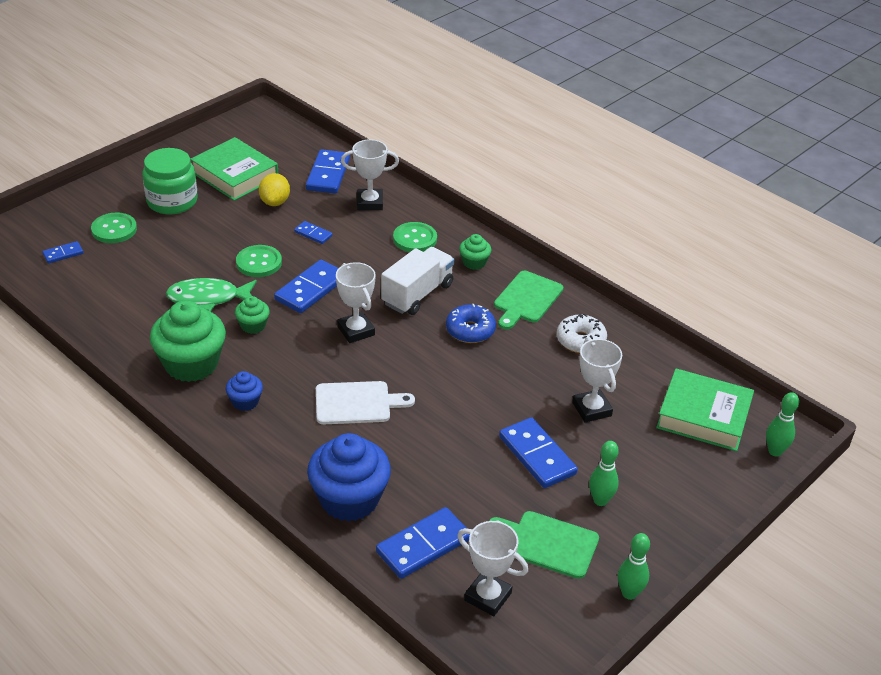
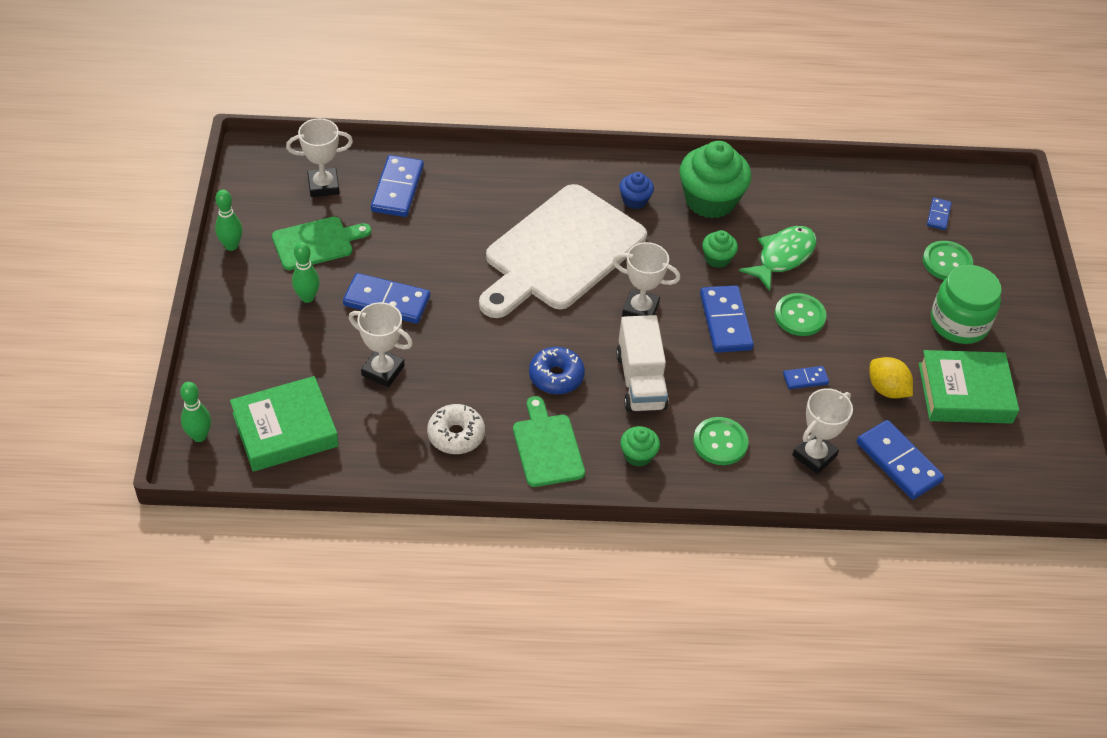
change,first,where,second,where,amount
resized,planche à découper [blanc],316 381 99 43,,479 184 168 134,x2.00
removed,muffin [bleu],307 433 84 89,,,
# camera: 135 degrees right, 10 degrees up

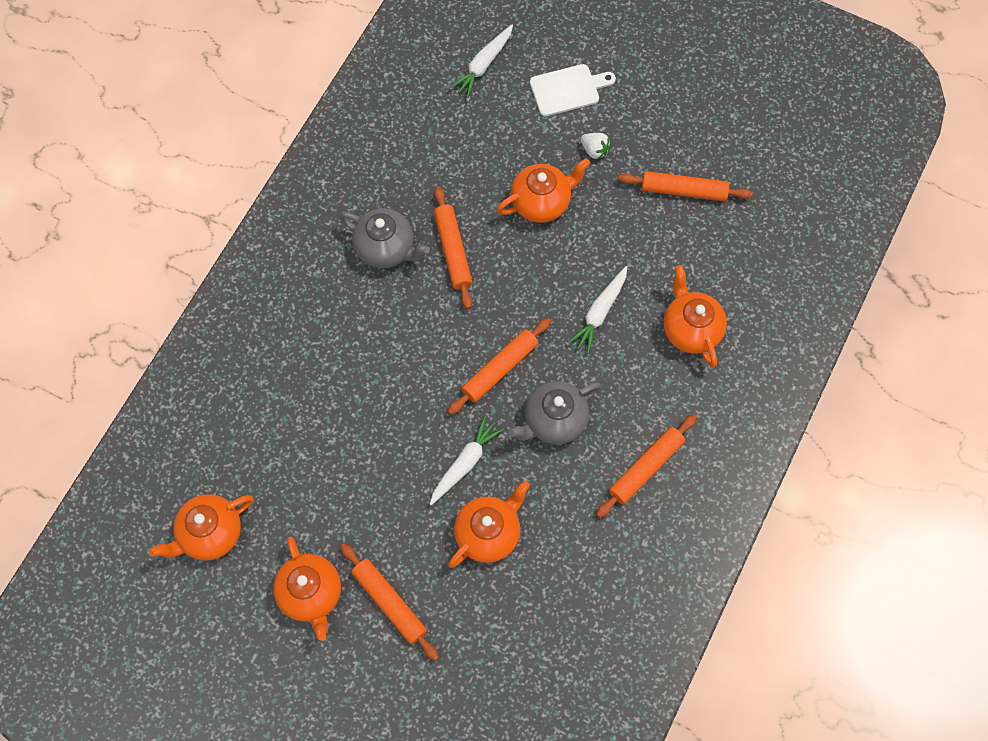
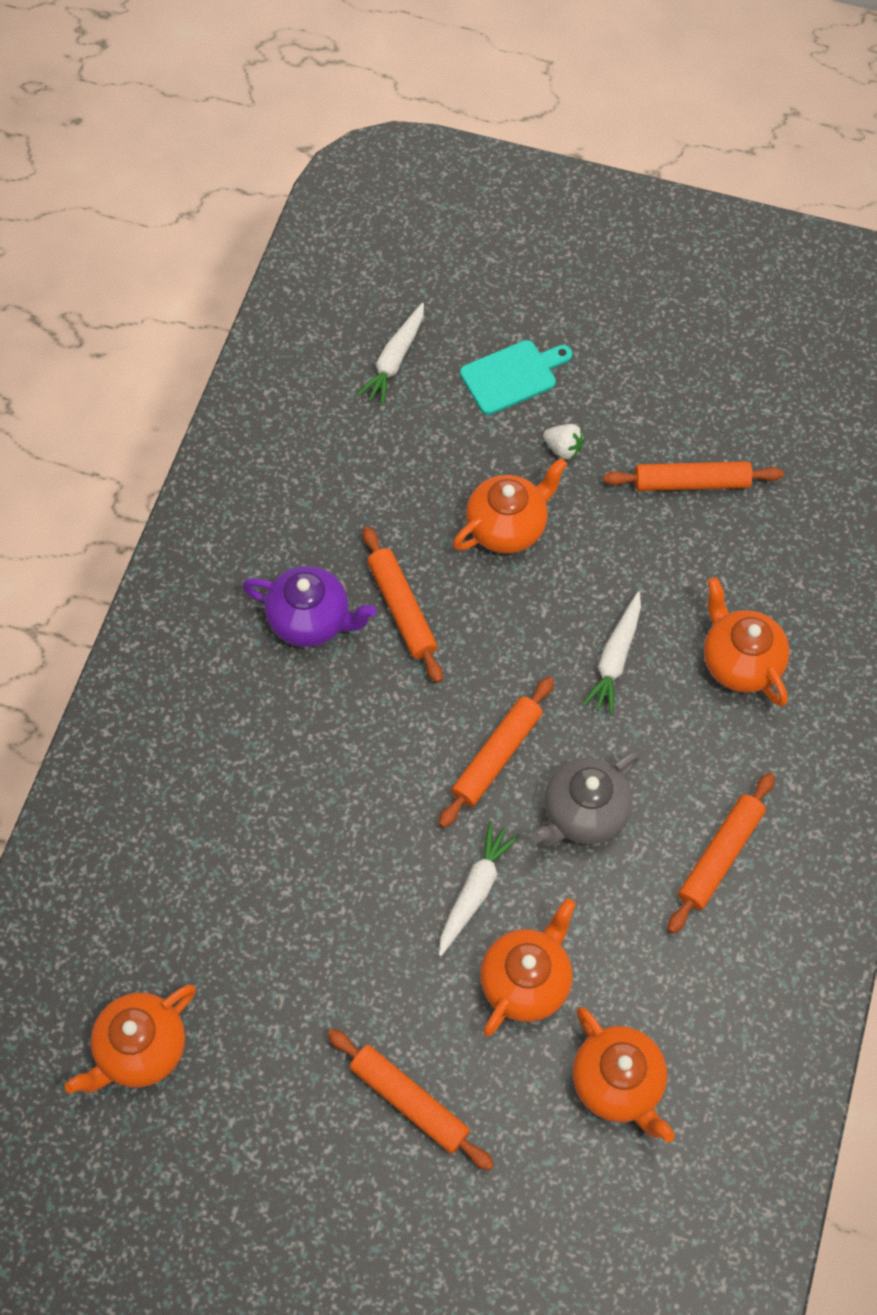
change,first,where,second,where,amount
recoloured,planche à découper [blanc],530 64 86 52,planche à découper [turquoise],460 340 112 75,
recoloured,théière [gris],339 208 91 60,théière [violet],242 566 134 81,
moved,théière [orange],273 536 68 105,,573 1007 102 135,
# camera: 10 degrees left, 5 degrees down

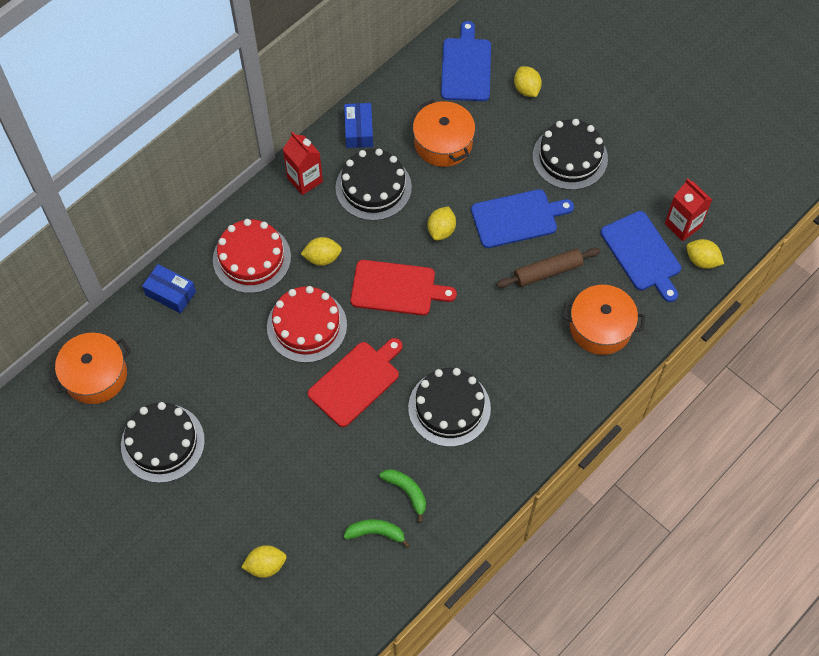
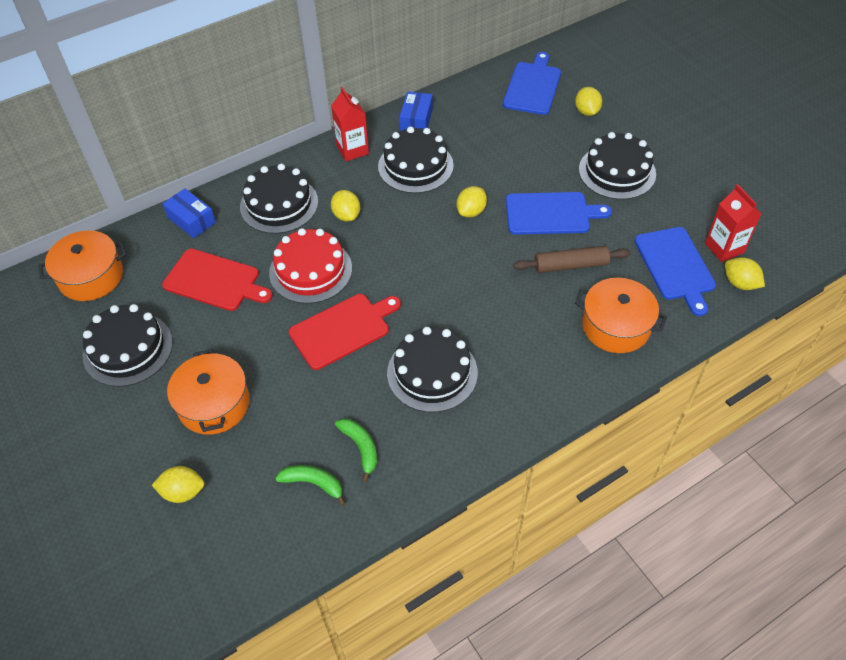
change,first,where,second,where,amount
moved,marmite [orange],413 99 62 68,,167 349 83 86,
recoloured,gâteau [rouge],213 219 78 74,gâteau [noir],240 164 78 70,
turned,citron [jaune],301 237 41 29,,331 190 29 31,60 degrees clockwise
moved,planche à découper [rouge],350 260 107 56,,162 249 111 62,
# camera: 15 degrees right, 10 degrees down

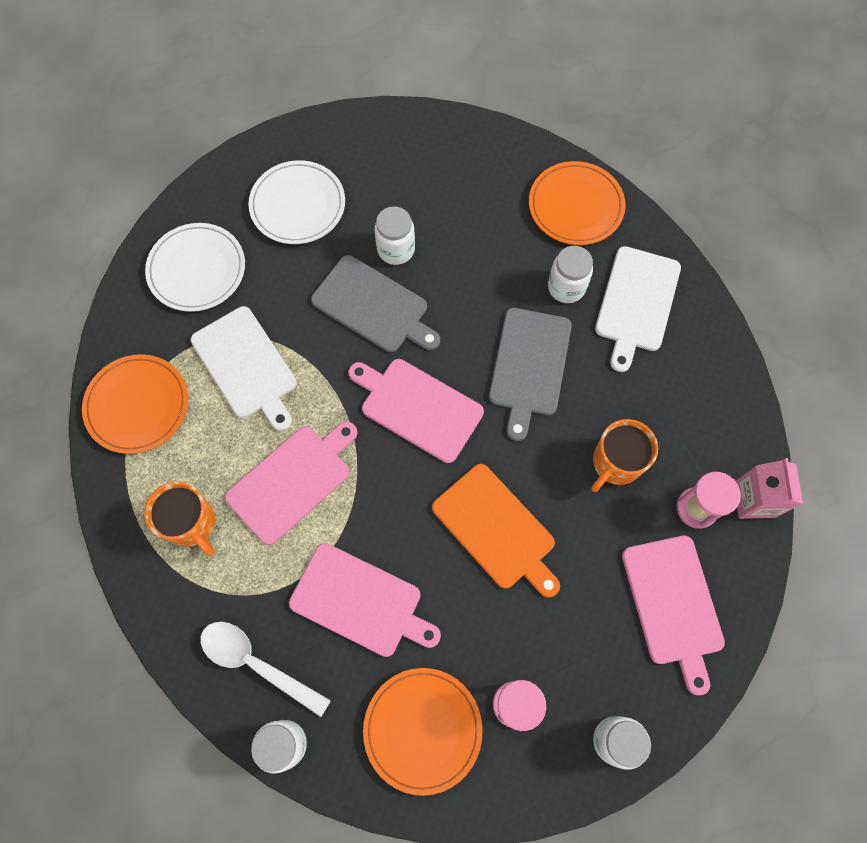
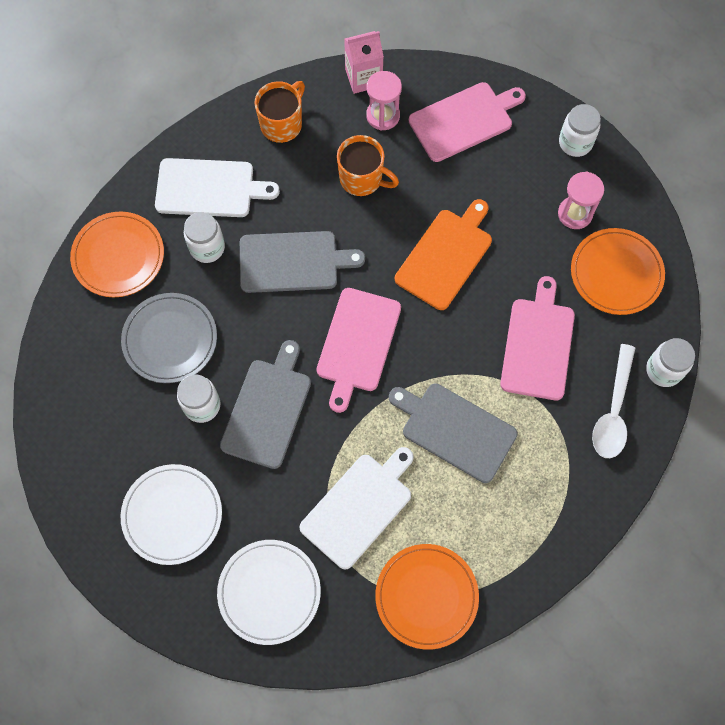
change,first,where,second,where,amount
recoloured,planche à découper [rose],225 422 133 123,planche à découper [gris],389 383 129 100,
moved,tasse [orange],145 481 70 75,,255 81 50 62,
added,,,assiette [gris],121 293 96 90,
# camera: 105 degrees left, 0 degrees up

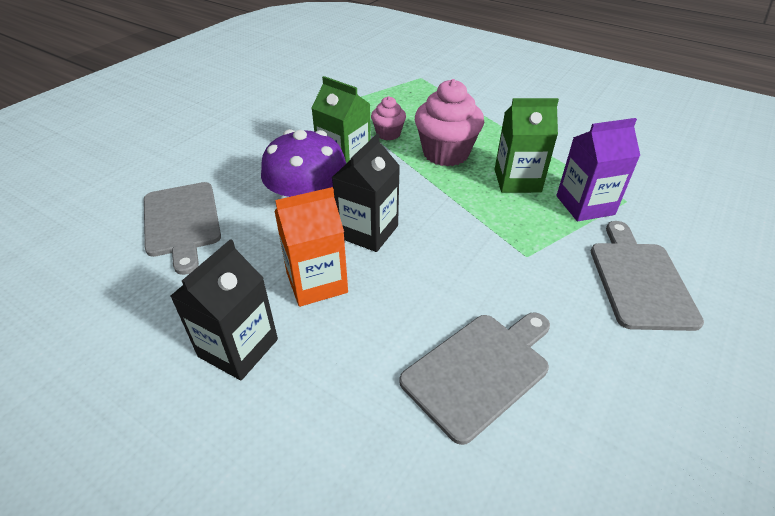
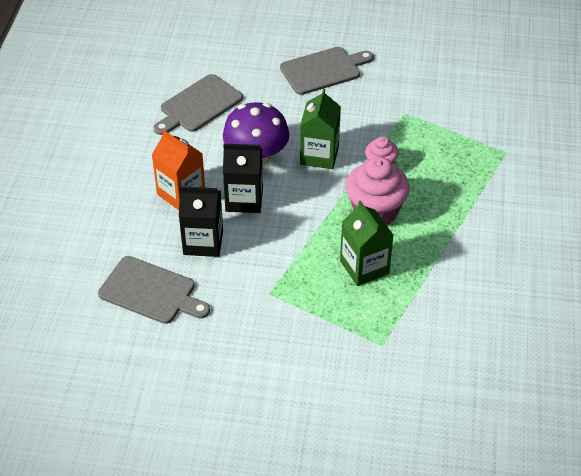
change,first,where,second,where,amount
removed,brique de lait [violet],556 118 84 103,,,
moved,planche à découper [gris],591 221 113 110,,280 47 94 48,
moved,brique de lait [noir],170 239 108 141,,179 186 44 71,
# camera: 65 degrees right, 5 degrees up

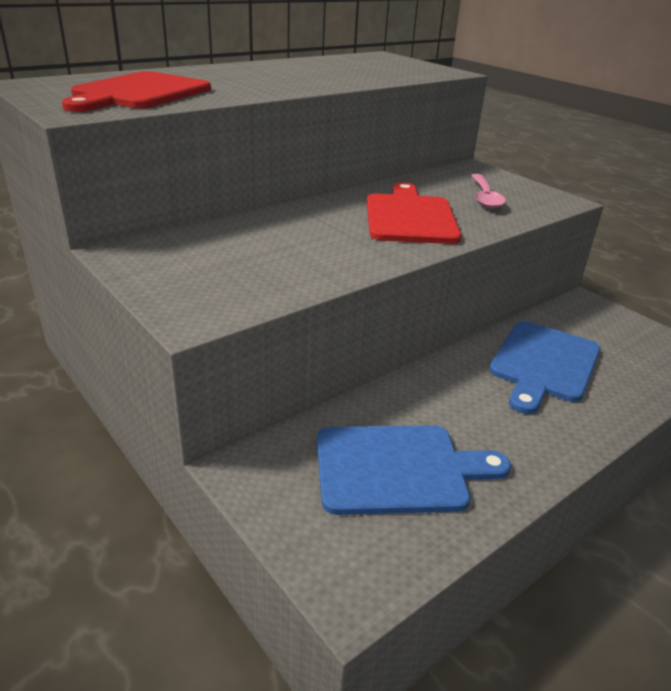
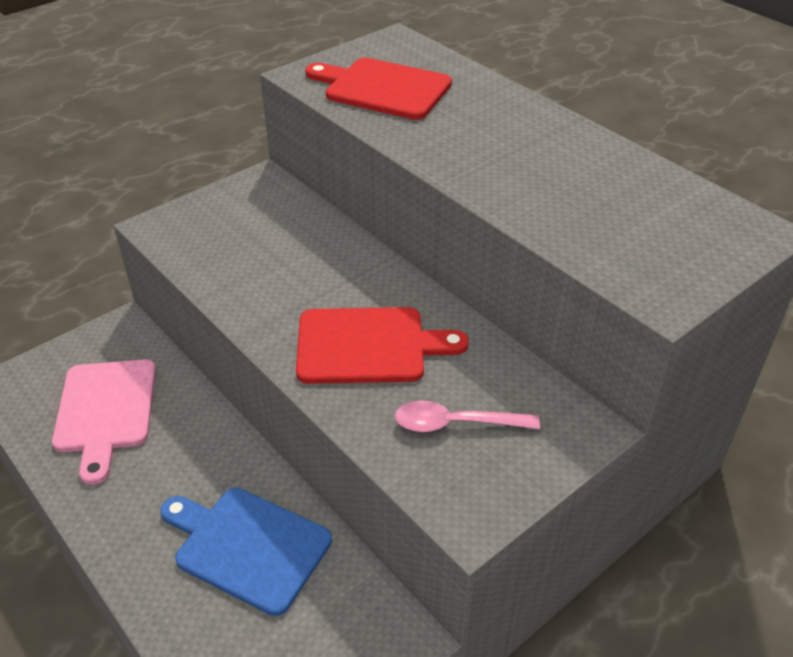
change,first,where,second,where,amount
recoloured,planche à découper [bleu],317 425 194 90,planche à découper [rose],52 359 104 126,
# camera: 90 degrees right, 10 degrees up

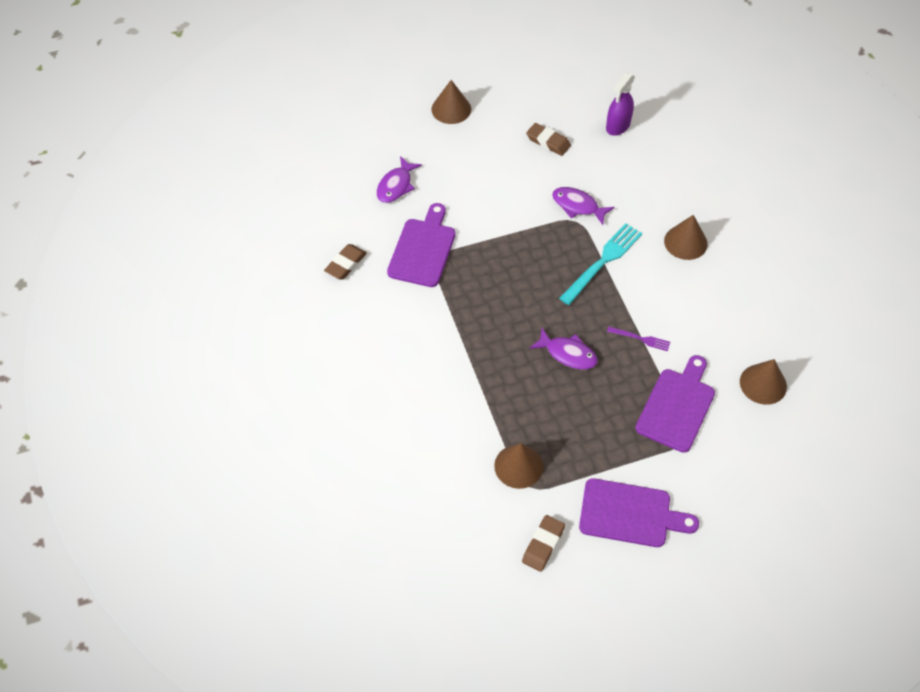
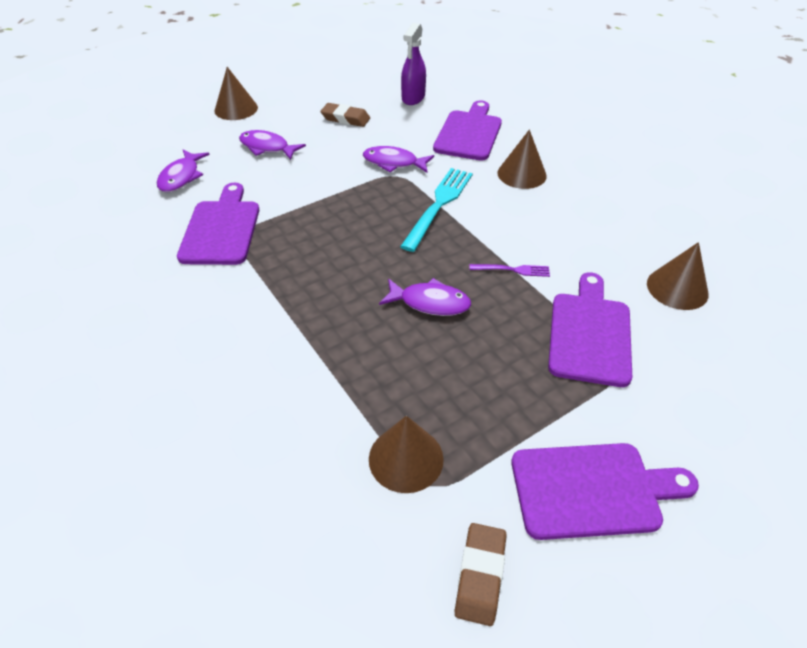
change,first,where,second,where,amount
removed,gomme [marron],324 244 43 36,,,
added,,,planche à découper [violet],433 100 69 61,
added,,,poisson [violet],239 130 67 30,
# camera: 15 degrees left, 10 degrees down

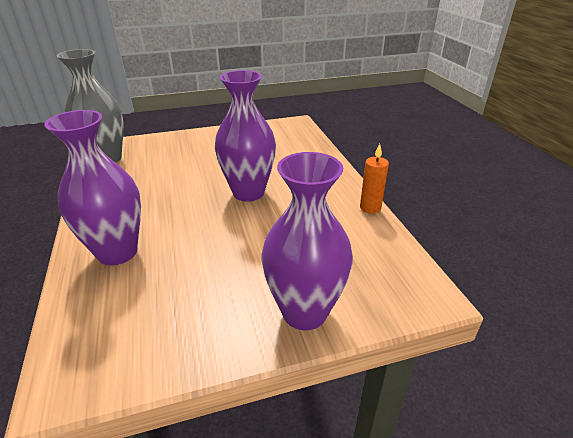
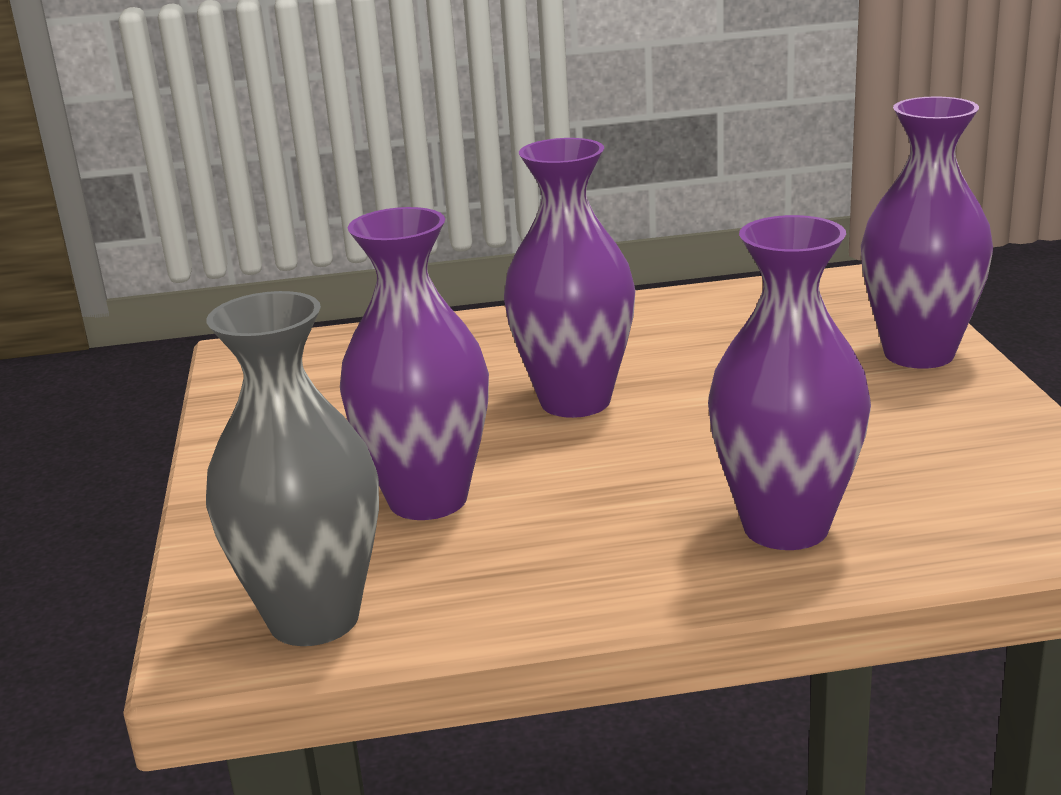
change,first,where,second,where,amount
removed,bougie [orange],360 144 29 70,,,
added,,,vase [violet],340 207 149 313,
# camera: 80 degrees left, 10 degrees down

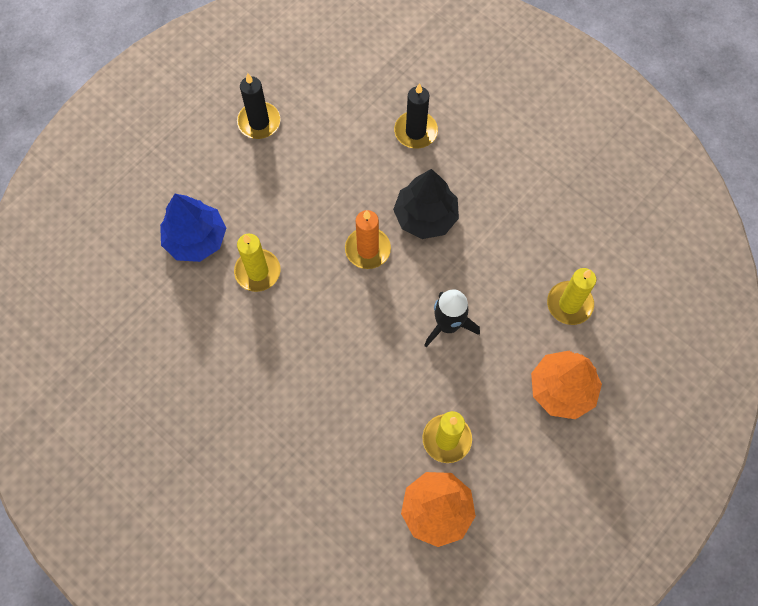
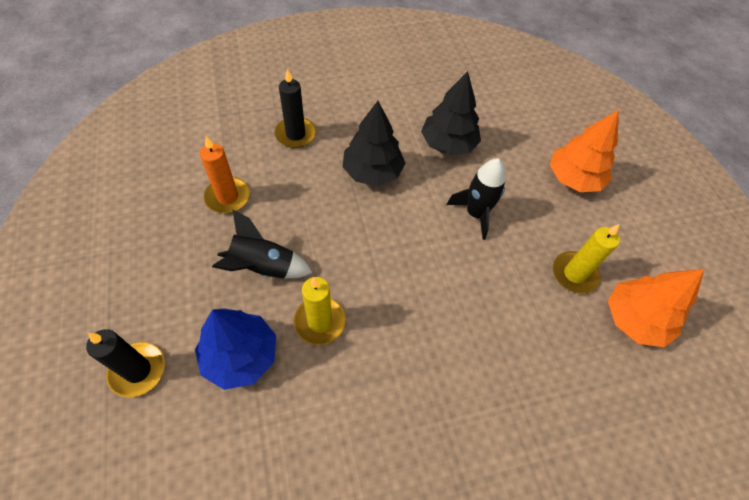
change,first,where,second,where,amount
moved,bougie [noir],237 73 44 66,,86 329 79 68,
moved,bougie [orange],345 210 46 59,,200 136 50 77,
removed,bougie [jaune],547 268 49 57,,,
added,,,arbre [noir],421 71 60 85,
added,,,fusée [noir],212 210 101 69,
# camera: 60 degrees left, 10 degrees down

